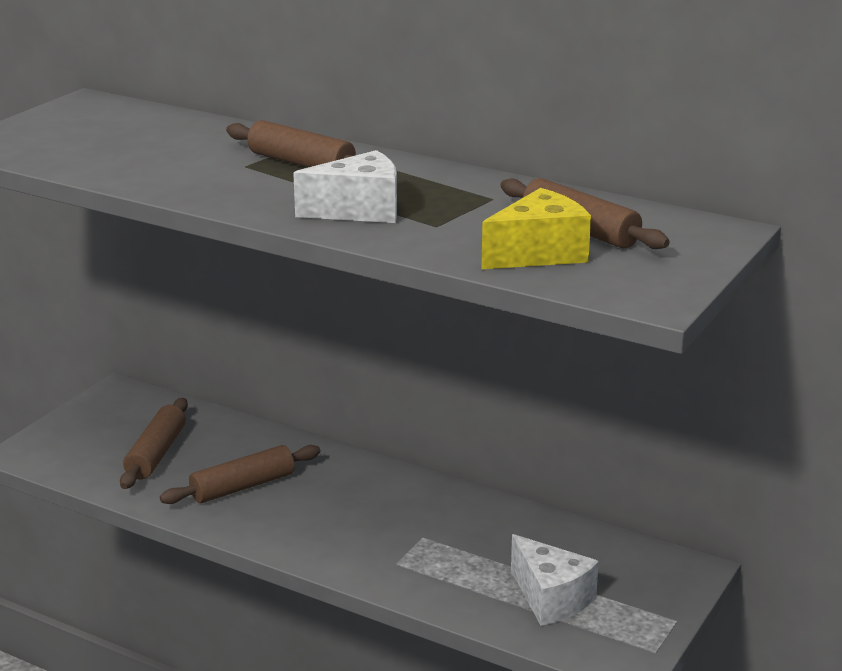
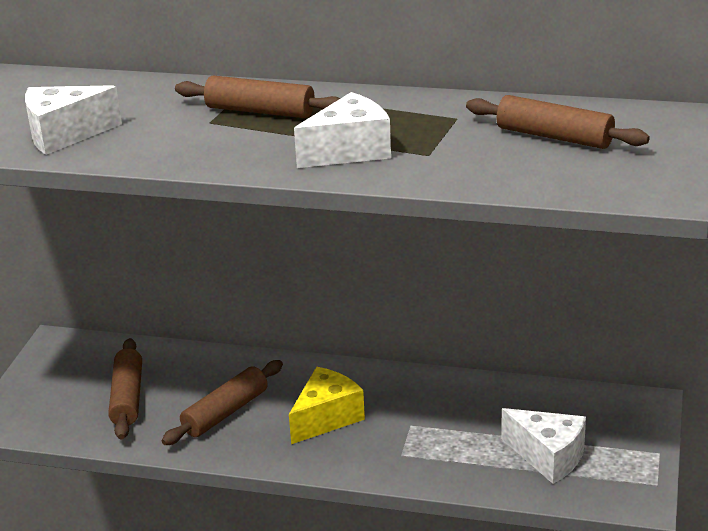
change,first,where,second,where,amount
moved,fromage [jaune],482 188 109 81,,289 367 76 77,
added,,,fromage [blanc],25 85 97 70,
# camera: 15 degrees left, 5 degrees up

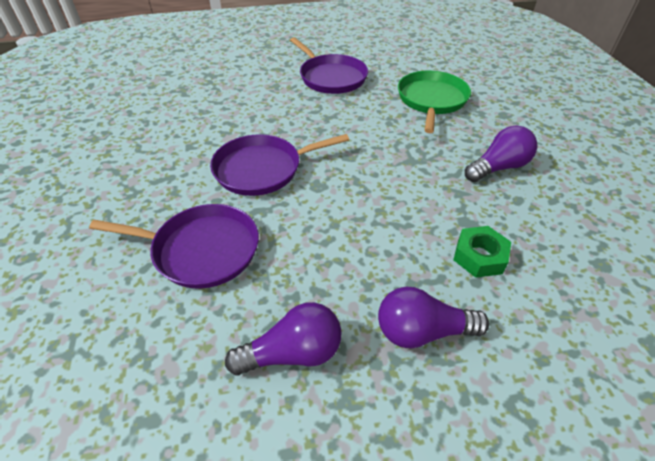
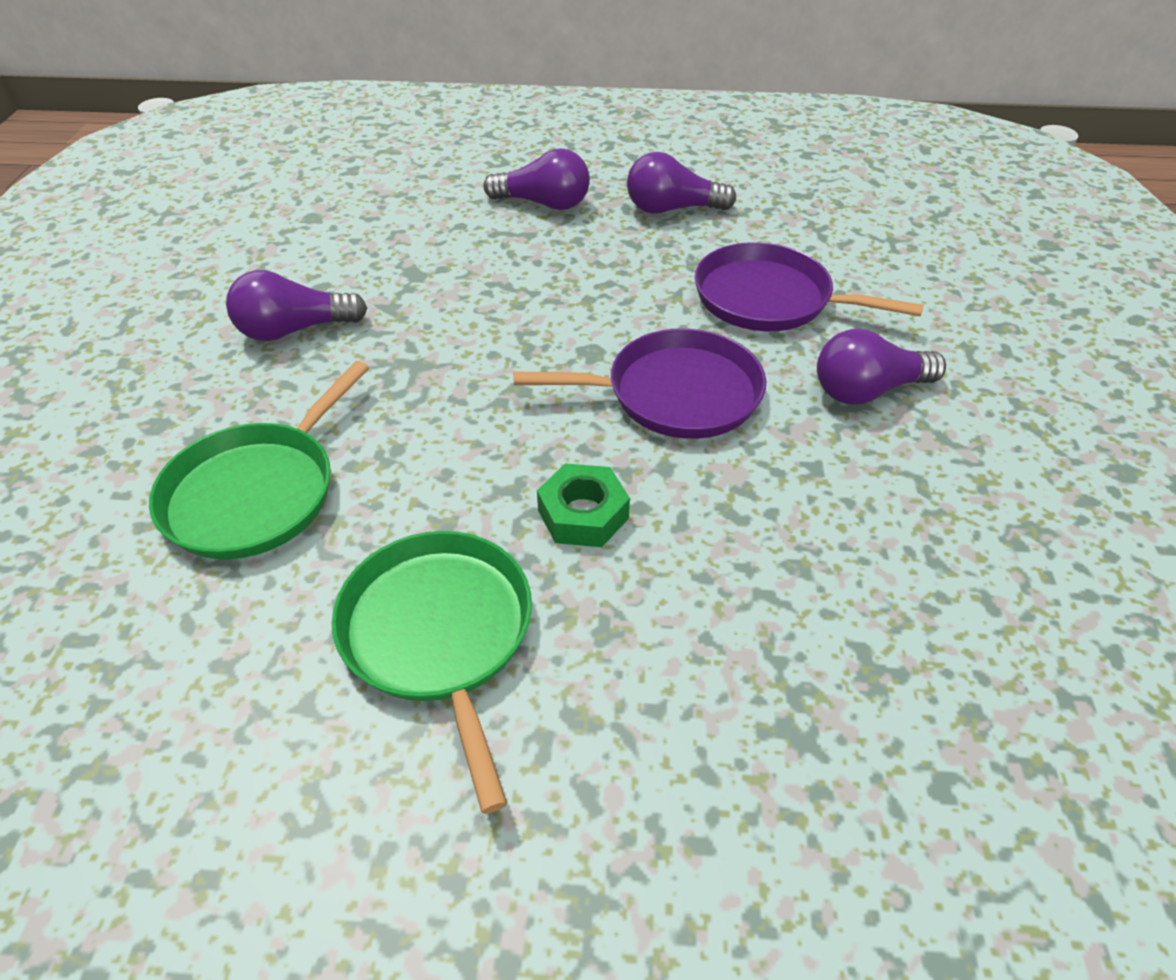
change,first,where,second,where,amount
recoloured,poêle [violet],290 37 78 57,poêle [vert],332 531 200 283,
moved,écrou [vert],453 226 58 52,,537 463 93 84,
added,,,ampoule [violet],817 329 129 76,
# camera: 165 degrees left, 0 degrees up

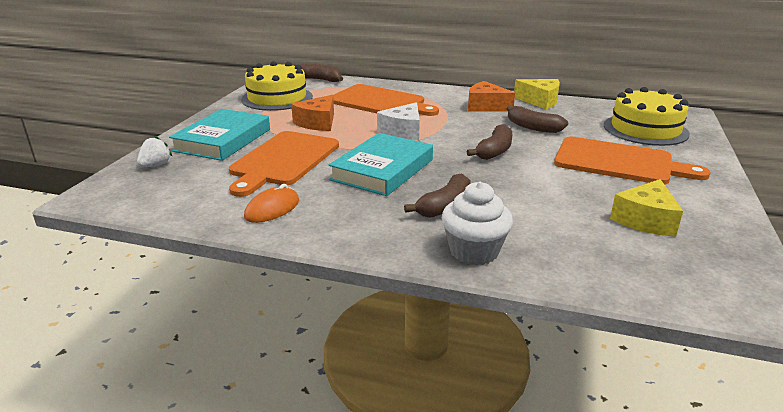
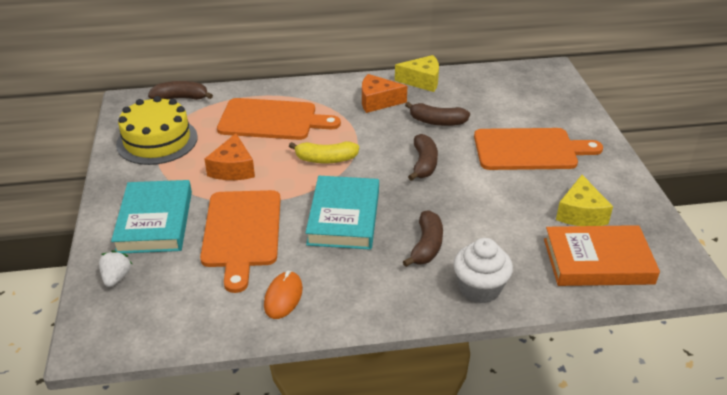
change,first,where,second,where,amount
removed,gâteau [jaune],604 87 86 59,,,
replaced,fromage [blanc],377 102 43 38,banane [jaune],289 141 70 22,
added,,,livre [orange],544 225 116 61,
# camera: 25 degrees left, 10 degrees up

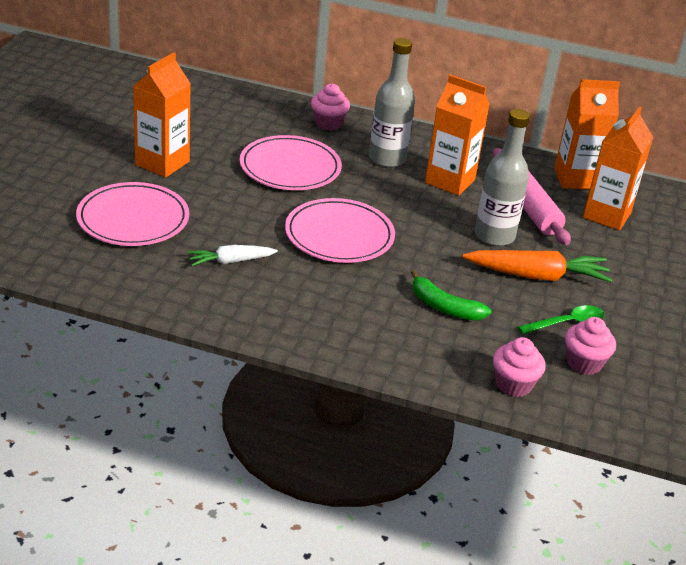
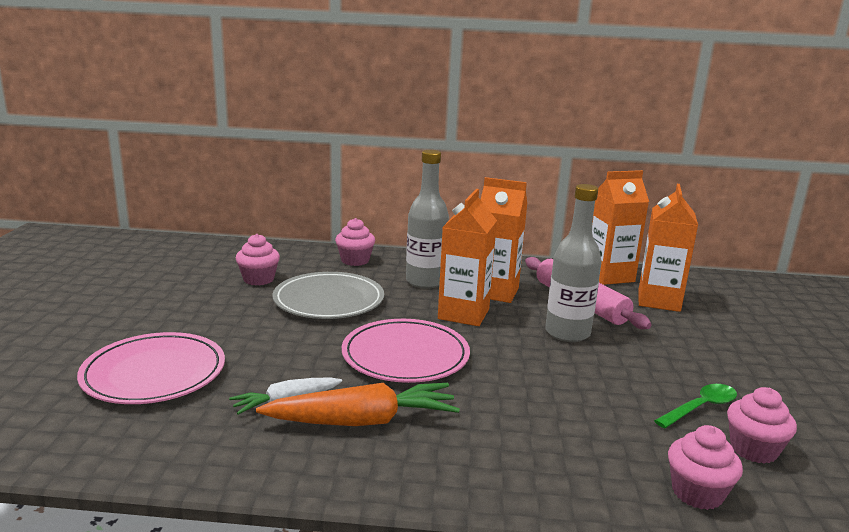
change,first,where,second,where,amount
moved,brique de lait [orange],133 52 58 125,,438 189 59 137,
recoloured,assiette [rose],240 135 102 55,assiette [gris],272 272 112 47,
moved,carotte [orange],463 250 150 32,,256 383 204 43,
removed,banane [vert],411 270 81 50,,,
added,,,muffin [rose],236 234 44 52,
# camera: 10 degrees left, 15 degrees down

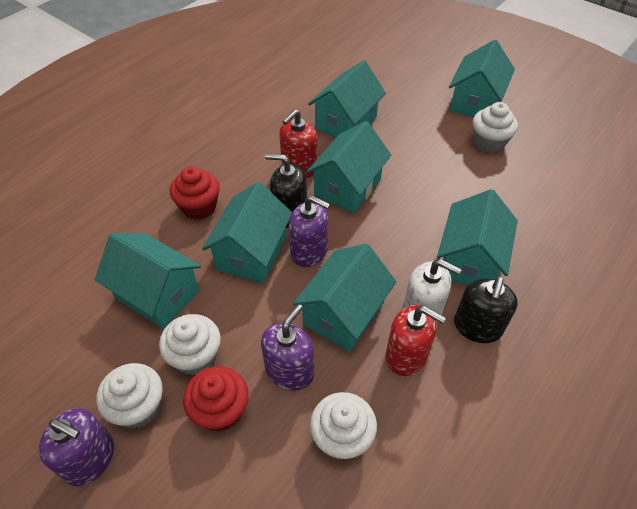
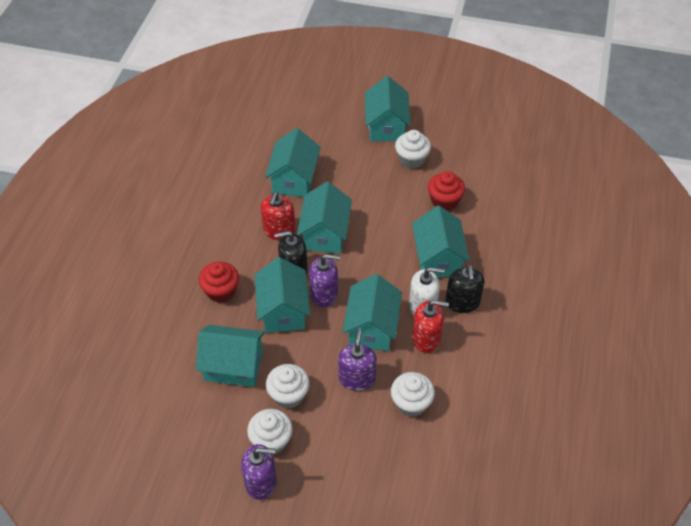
change,first,where,second,where,amount
moved,muffin [rouge],183 366 66 66,,428 171 37 40,
# camera: 25 degrees left, 0 degrees up

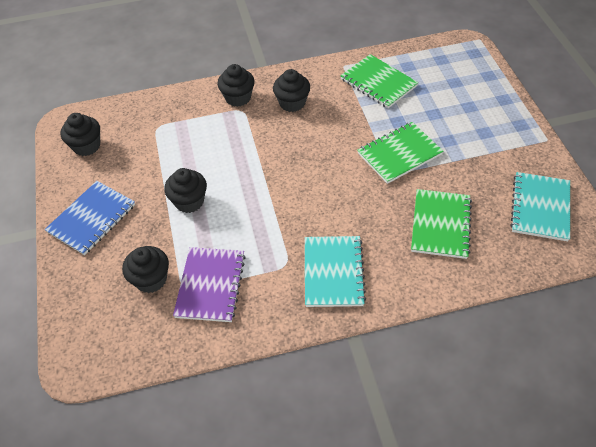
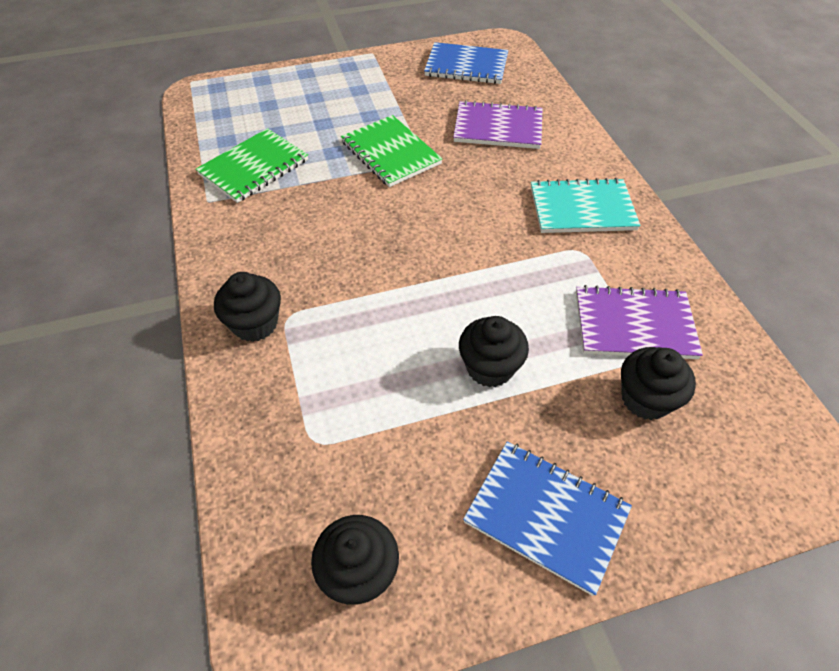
change,first,where,second,where,amount
removed,muffin [noir],273 69 37 43,,,
recoloured,carnet [turquoise],510 172 60 69,carnet [bleu],424 42 84 42,
recoloured,carnet [vert],411 189 61 70,carnet [violet],453 100 90 49,
# camera: 95 degrees left, 0 degrees up

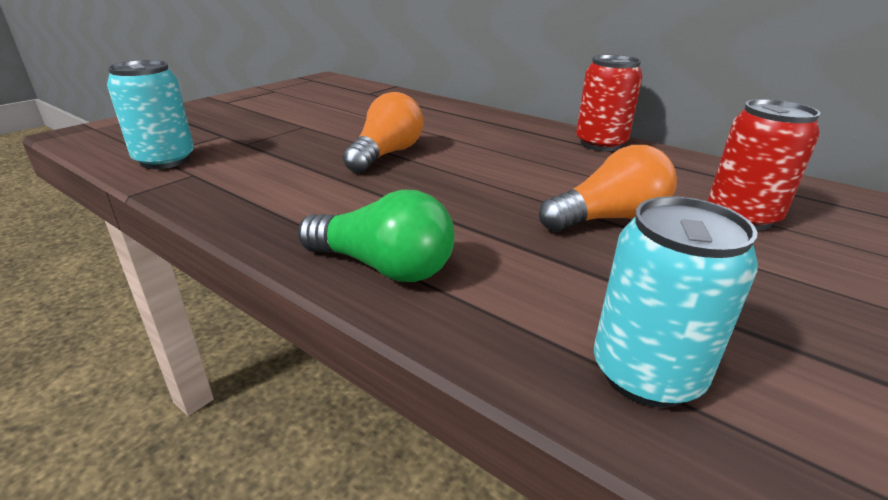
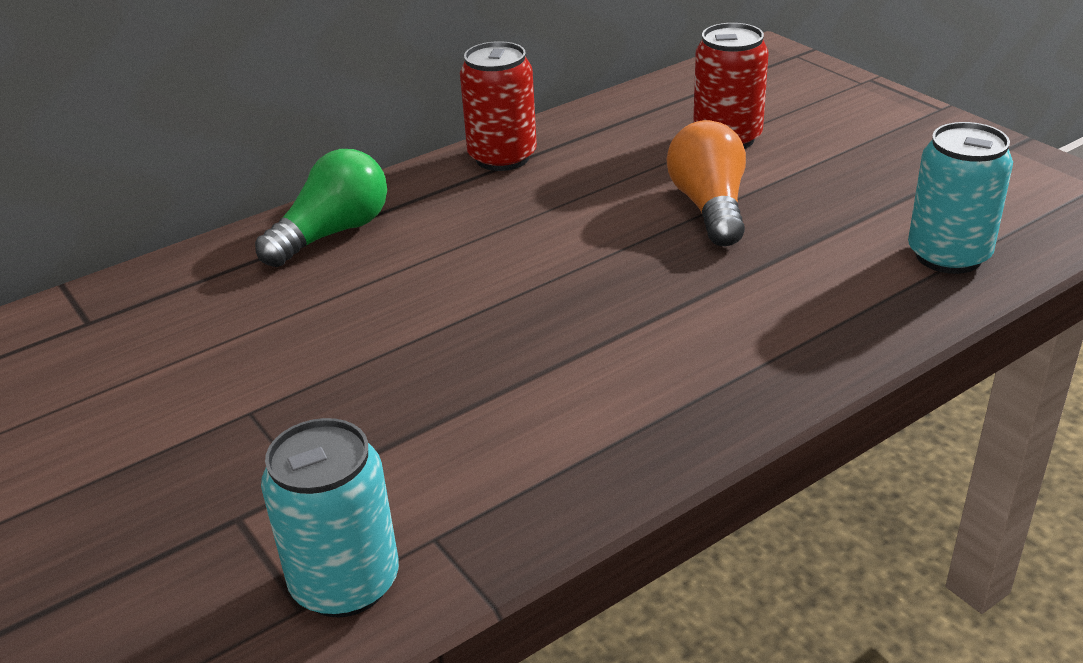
change,first,where,second,where,amount
removed,ampoule [orange],343 92 80 81,,,
moved,ampoule [vert],298 190 156 92,,255 149 132 118,
# camera: 70 degrees left, 5 degrees up

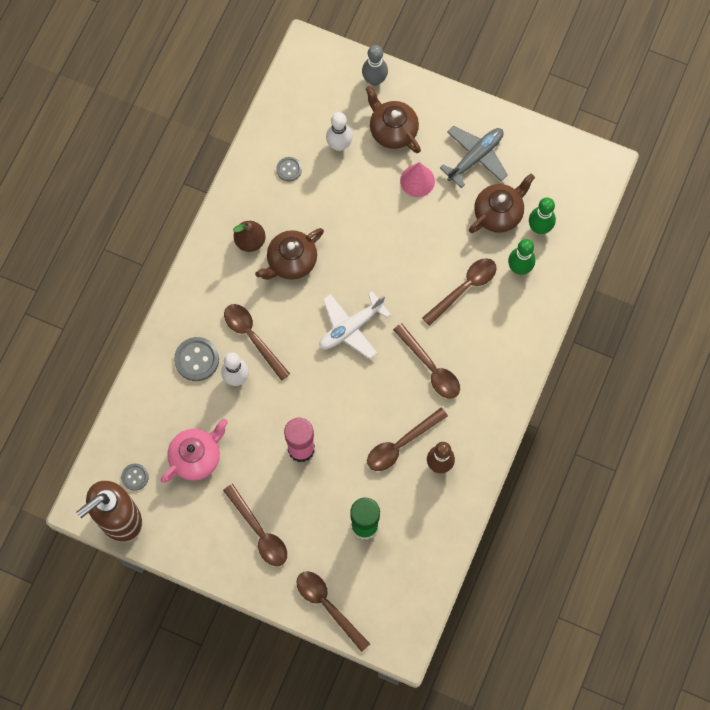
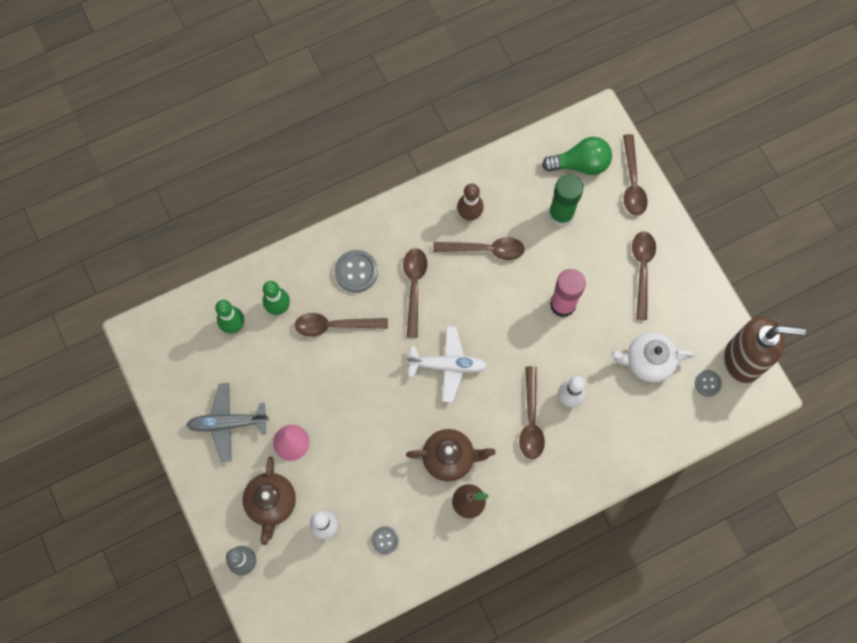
change,first,where,second,where,amount
removed,théière [marron],469 174 66 59,,,
moved,bouton [gris],174 337 45 44,,334 250 44 42,
recoloured,théière [rose],161 418 67 65,théière [blanc],611 332 84 51,
added,,,ampoule [vert],542 137 70 38,
# camera: 140 degrees left, 0 degrees up

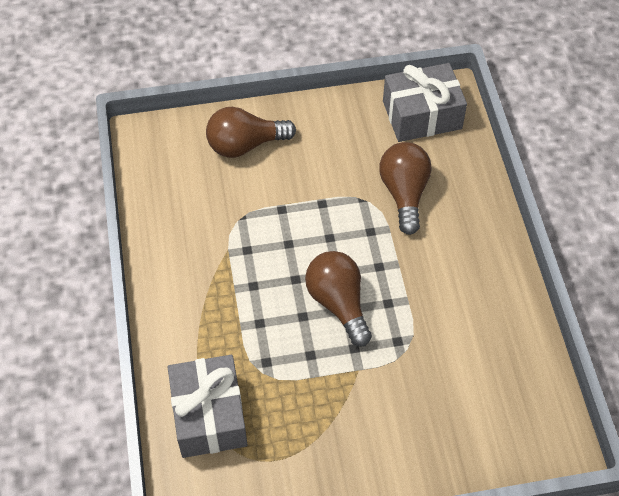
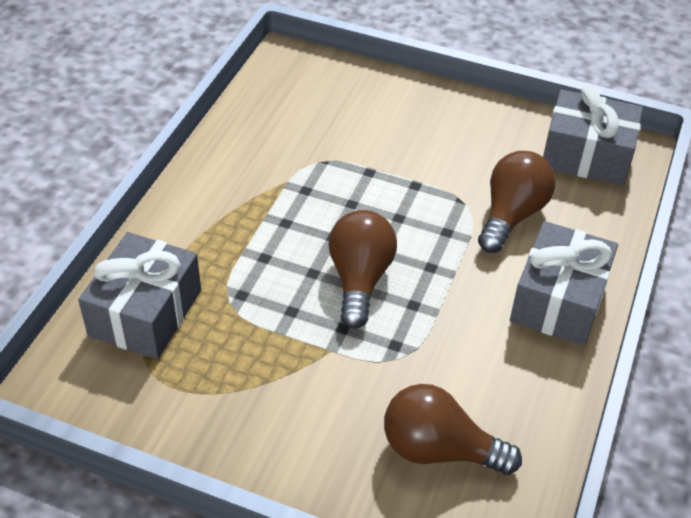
change,first,where,second,where,amount
moved,ampoule [marron],206 107 90 51,,384 384 138 91,
added,,,cadeau [gris],510 221 108 125,
# camera: 30 degrees right, 10 degrees down

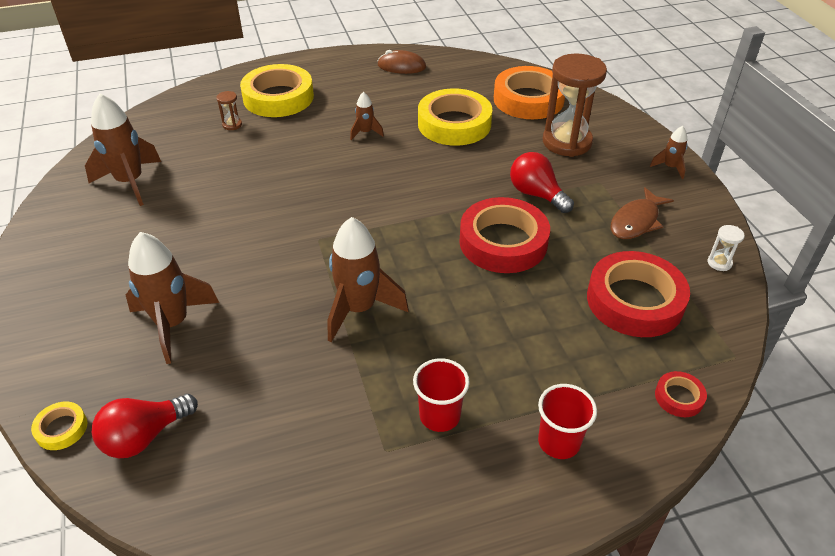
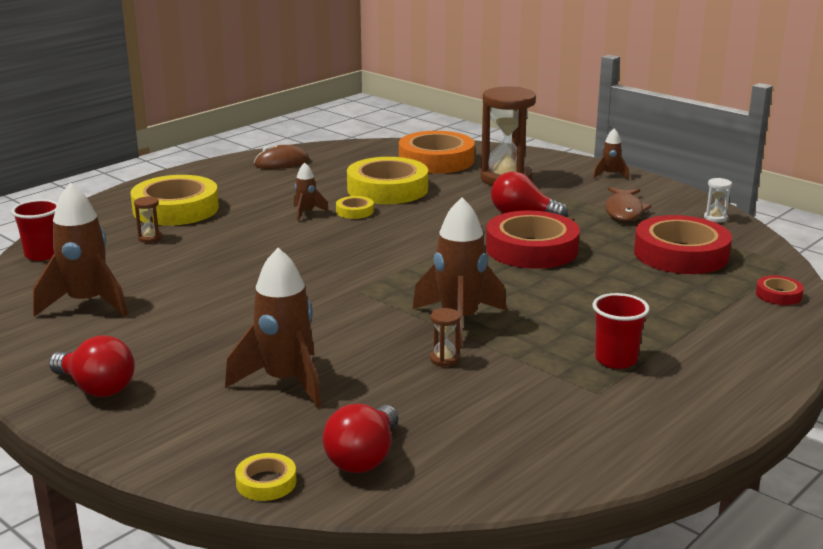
change,first,where,second,where,amount
moved,gobelet [rouge],538 384 59 75,,11 199 46 62,
added,,,ruban adhésif [jaune],336 196 38 23,
added,,,sablier [marron],430 308 31 59,
added,,,ampoule [rouge],49 335 86 62,
# camera: 30 degrees left, 20 degrees down

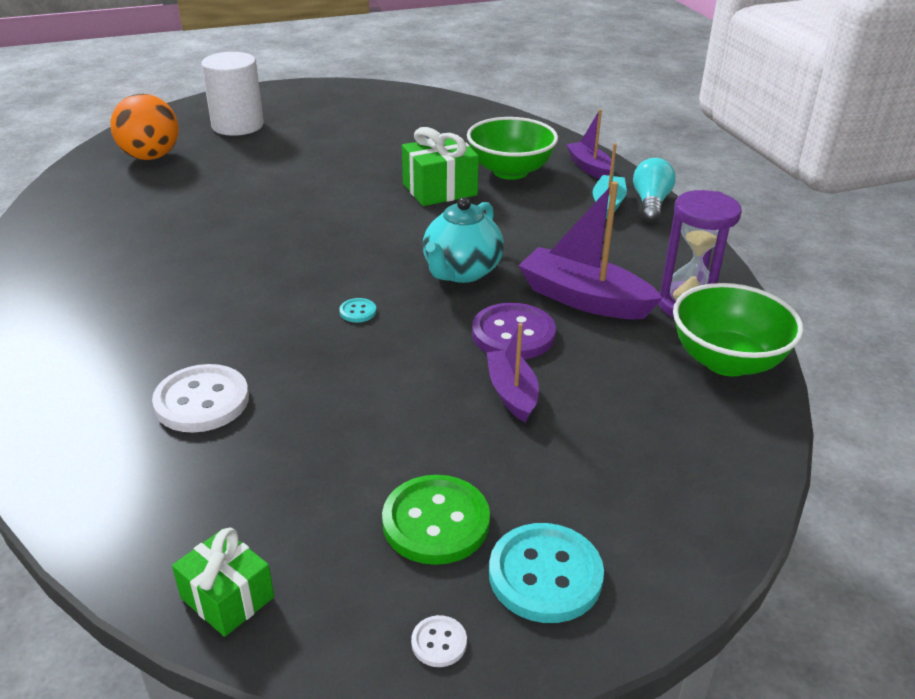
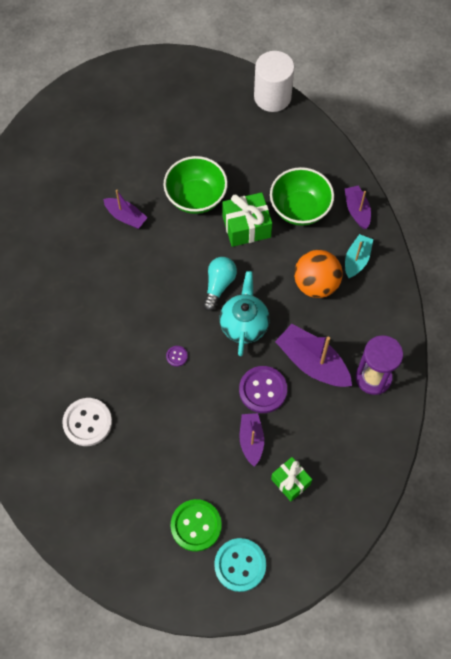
change,first,where,second,where,amount
moved,cylindre [blanc],201 52 63 84,,254 51 40 61,
moved,balle [orange],110 94 69 66,,294 250 49 48,
moved,ampoule [turquoise],633 158 43 64,,203 257 34 54,
turned,théière [turquoise],423 197 81 86,,219 271 51 85,150 degrees clockwise
moved,bol [vert],673 283 130 94,,164 156 64 58,
recoloured,bouton [turquoise],339 298 37 25,bouton [violet],166 346 22 21,
moved,cadeau [vert],172 528 102 109,,271 457 41 44,
removed,bouton [blanc],411 615 56 52,,,
added,,,bateau [violet],103 190 45 39,
# camera: 10 degrees right, 30 degrees up

